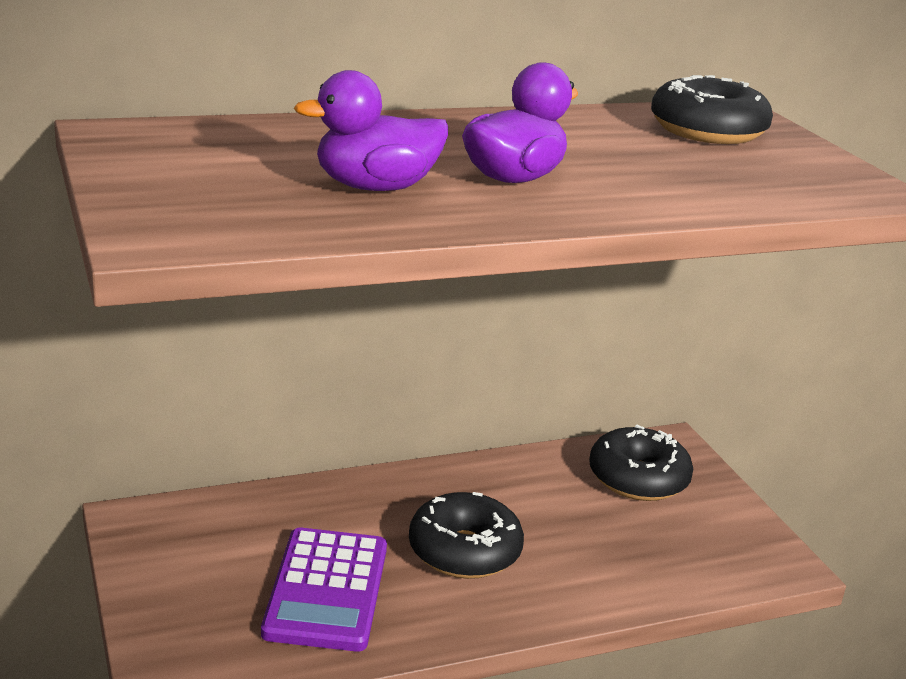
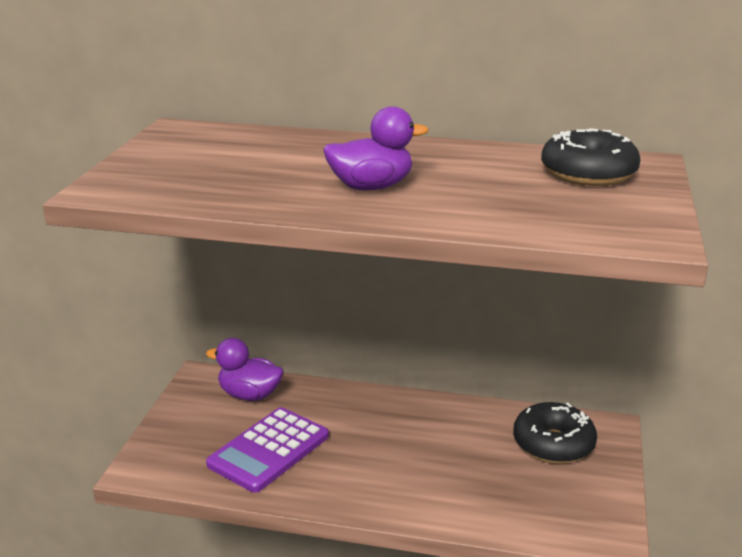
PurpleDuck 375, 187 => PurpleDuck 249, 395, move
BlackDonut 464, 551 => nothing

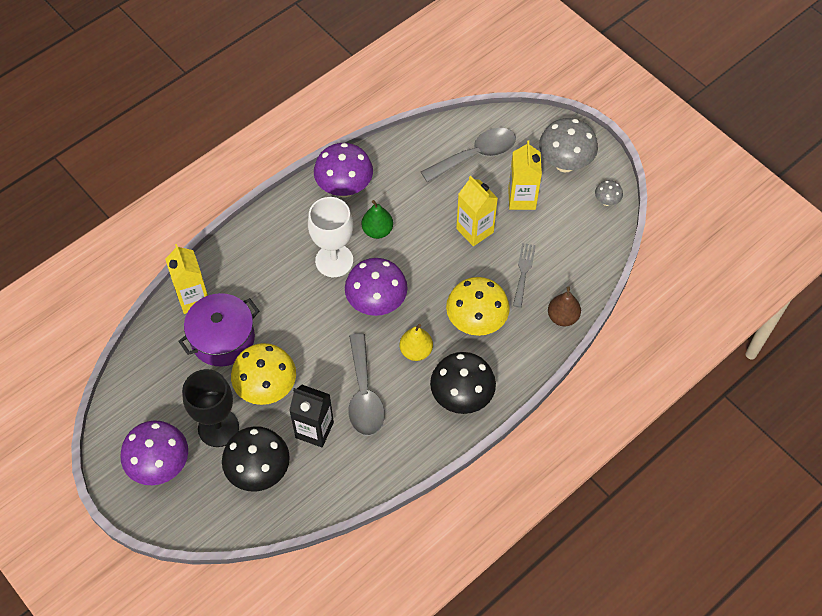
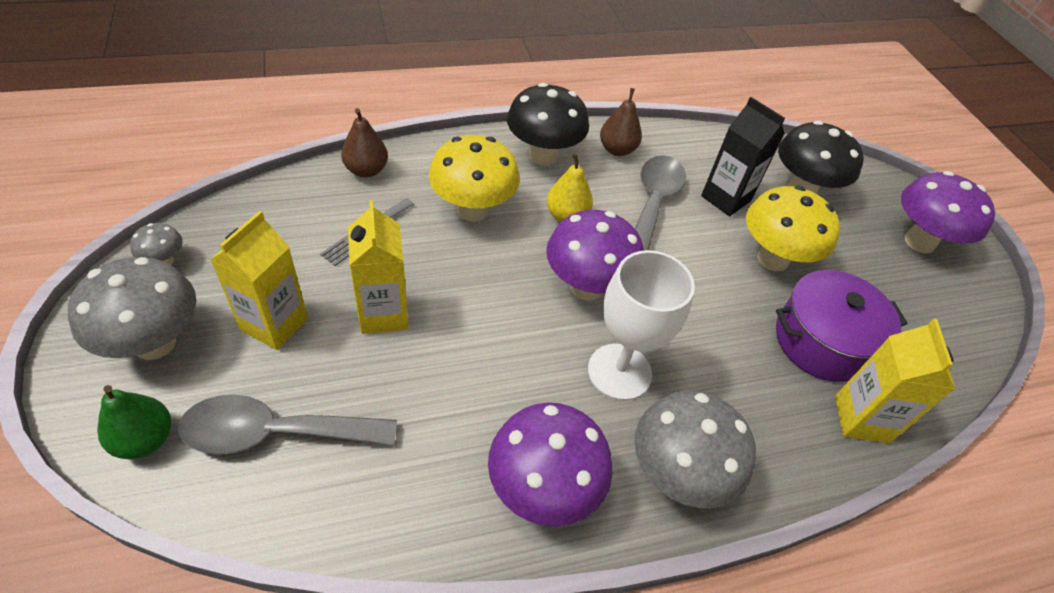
GreenPear 377, 230 => GreenPear 145, 439, move
BlackGoblet 218, 428 => nothing
nothing => BrownPear 617, 150
nothing => GreyMushroom 676, 474

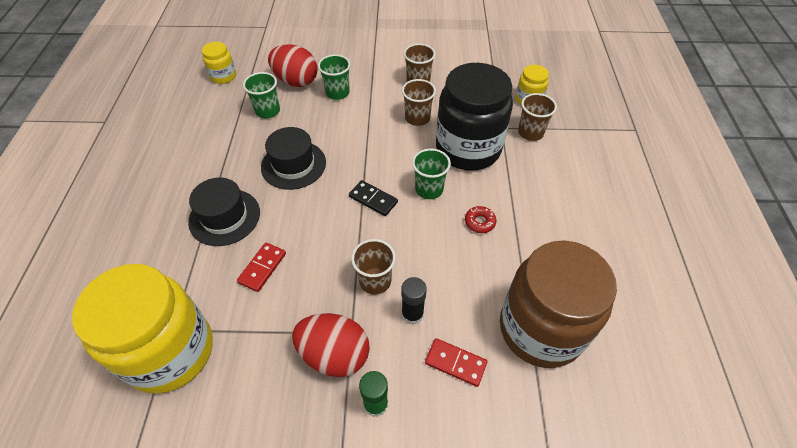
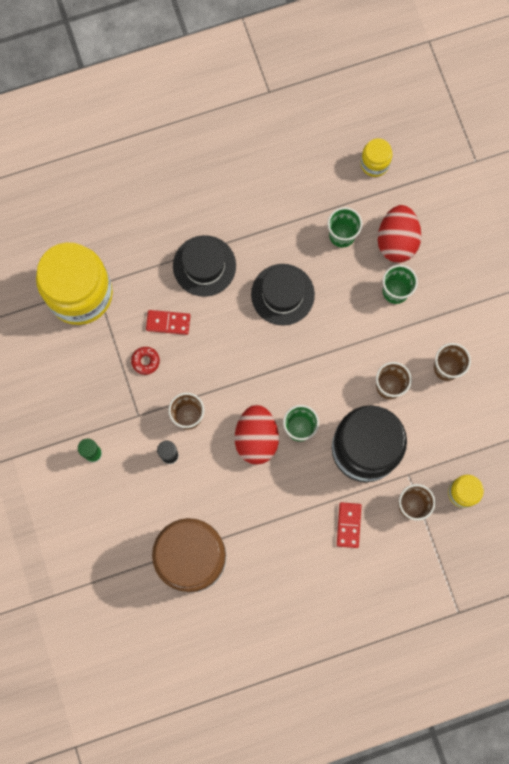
BlackDomino 373, 199 => nothing
RedDonut 479, 222 => RedDonut 145, 361, move
RedEgg 334, 354 => RedEgg 256, 438, move
RedDomino 455, 363 => RedDomino 348, 525, move

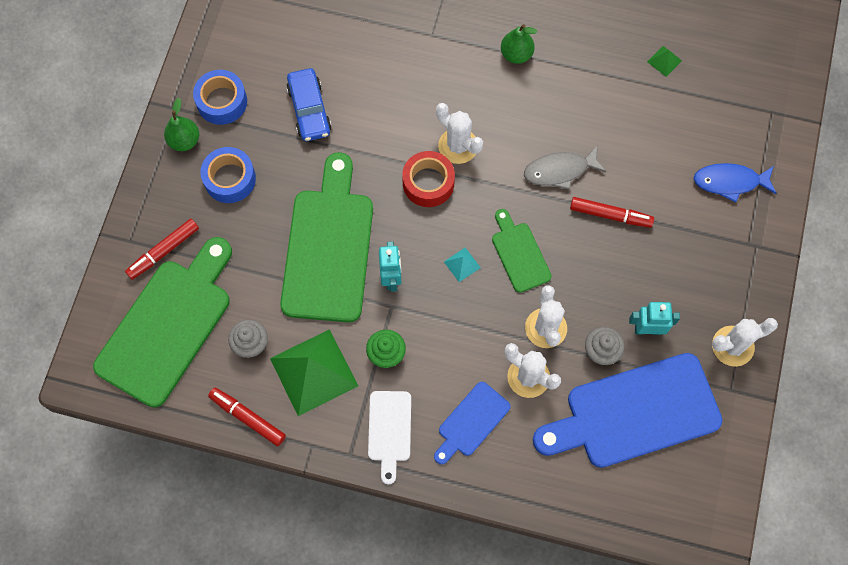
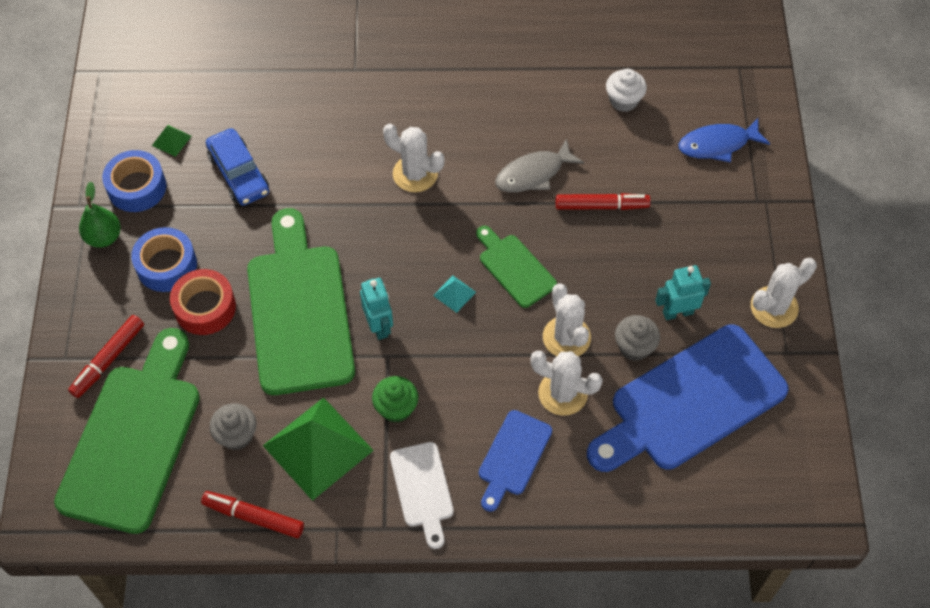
GreenPear 516, 54 => nothing
GreenPyramid 664, 61 => GreenPyramid 171, 140, move
RedTape 428, 183 => RedTape 205, 307, move
nothing => WhiteCupcake 623, 100

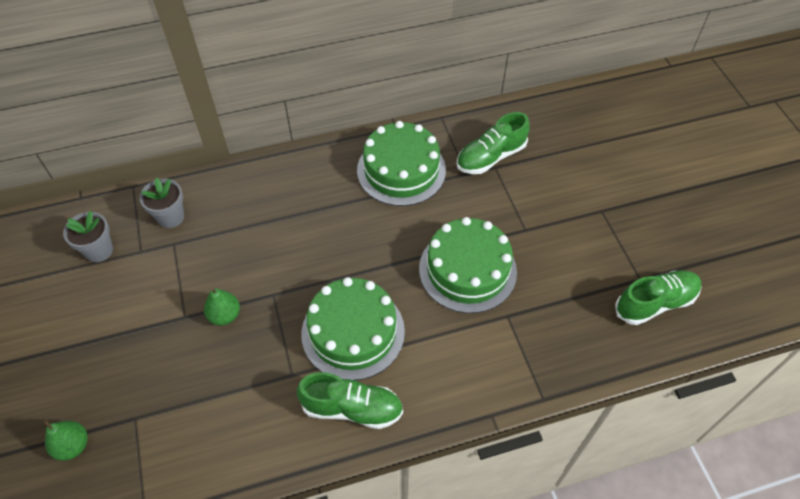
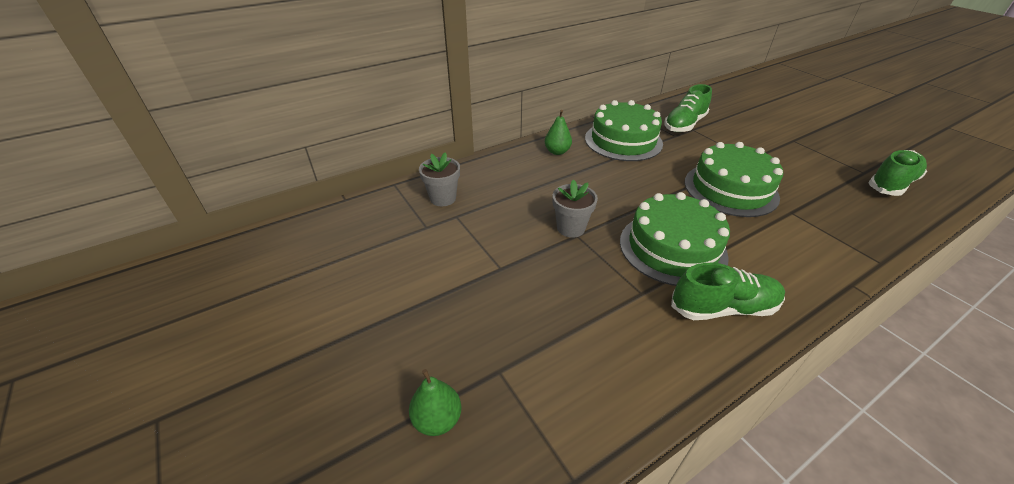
GreyFlowerPot 99, 250 => GreyFlowerPot 570, 228, move
GreenPear 225, 315 => GreenPear 557, 152, move

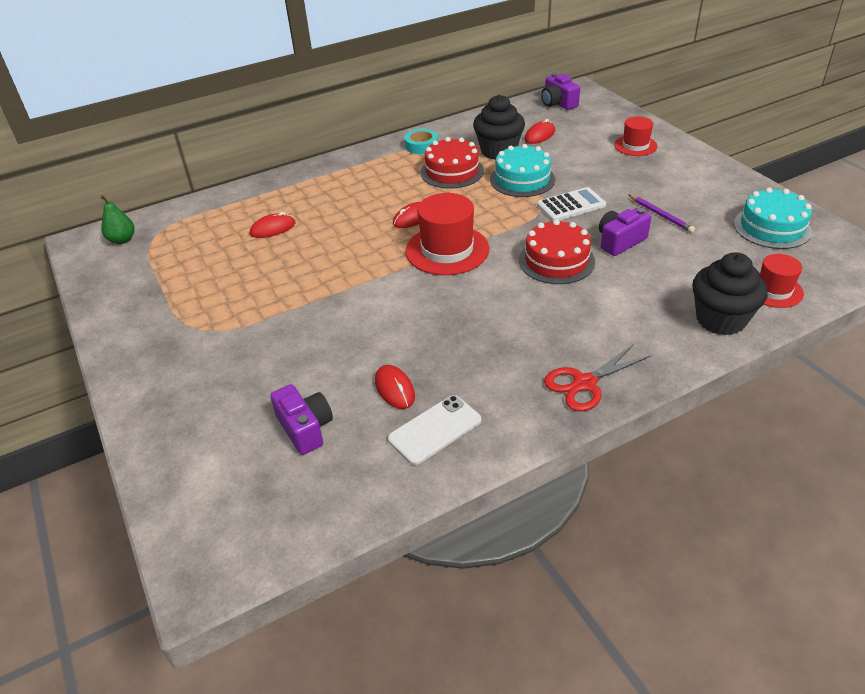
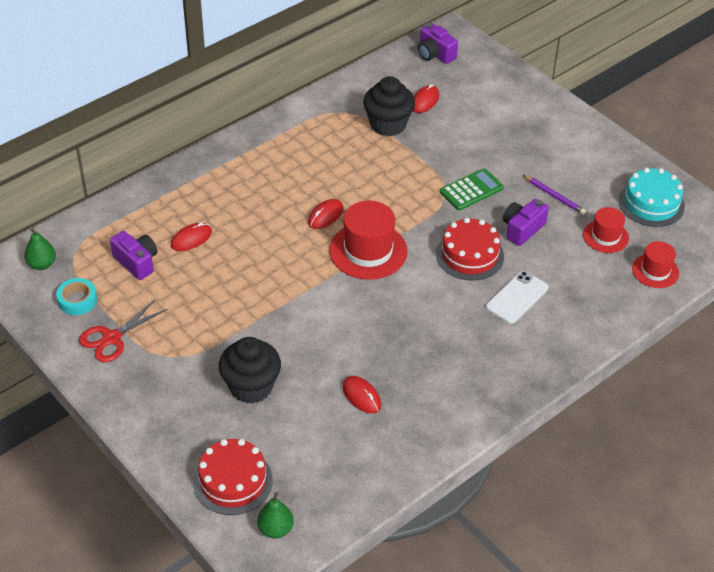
RedHat 635, 146 => RedHat 605, 236, move
TurquoiseTape 421, 146 => TurquoiseTape 77, 300, move
RedCake 452, 171 => RedCake 233, 481, move
TurquoiseCake 522, 179 => nothing
WhiteCalculator 571, 205 => GreenCalculator 471, 190
BlackCupcake 720, 319 => BlackCupcake 251, 387, move
RedScissors 584, 383 => RedScissors 112, 338, move
PurpleCamera 305, 428 => PurpleCamera 136, 262, move
WhitePhone 435, 430 => WhitePhone 517, 297, move
nothing => GreenPear 275, 529

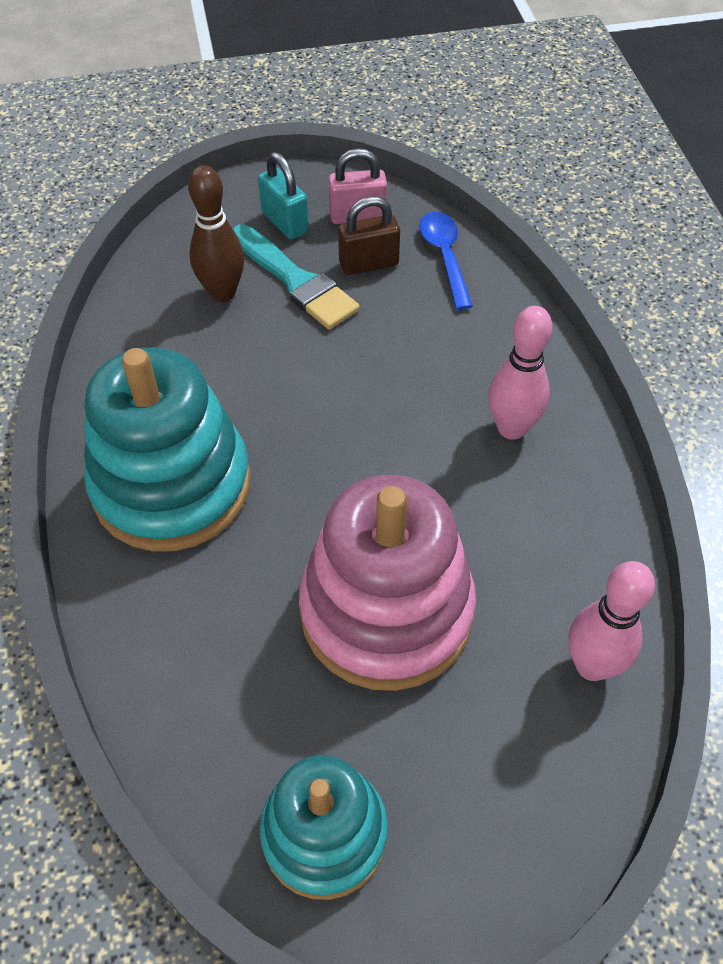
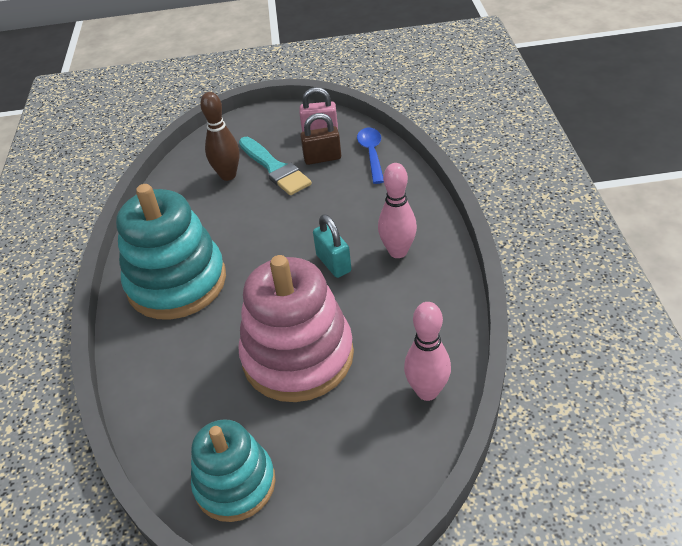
TurquoisePadlock 285, 222 => TurquoisePadlock 333, 263, move

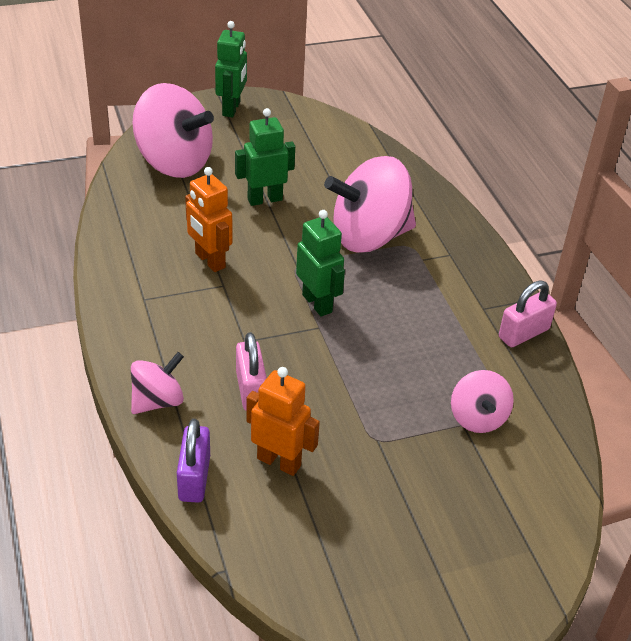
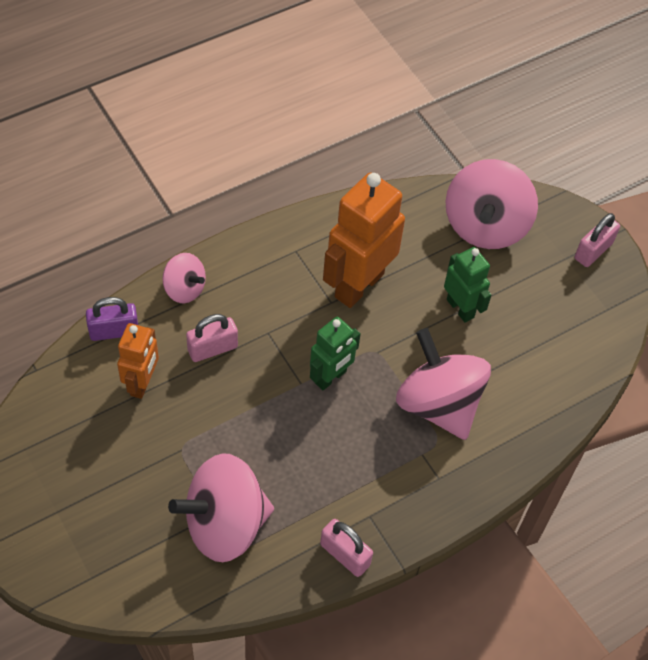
GreenRobot 231, 109 => PinkPadlock 593, 251
OrangeRobot 209, 261 => OrangeRobot 358, 285, x1.73
PinkSpinningTop 478, 418 => PinkSpinningTop 225, 524, x1.87

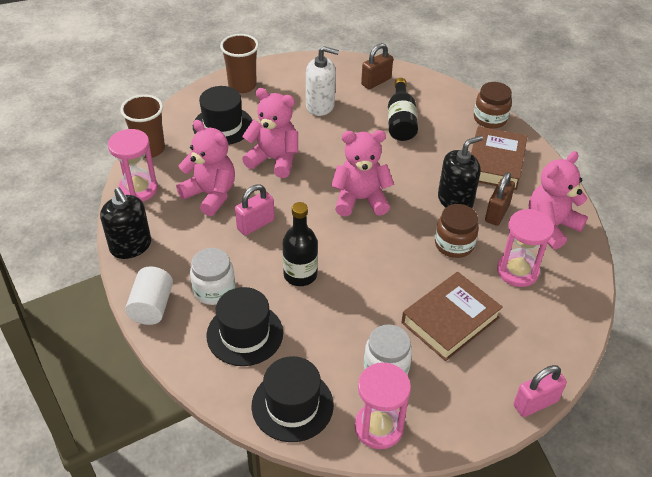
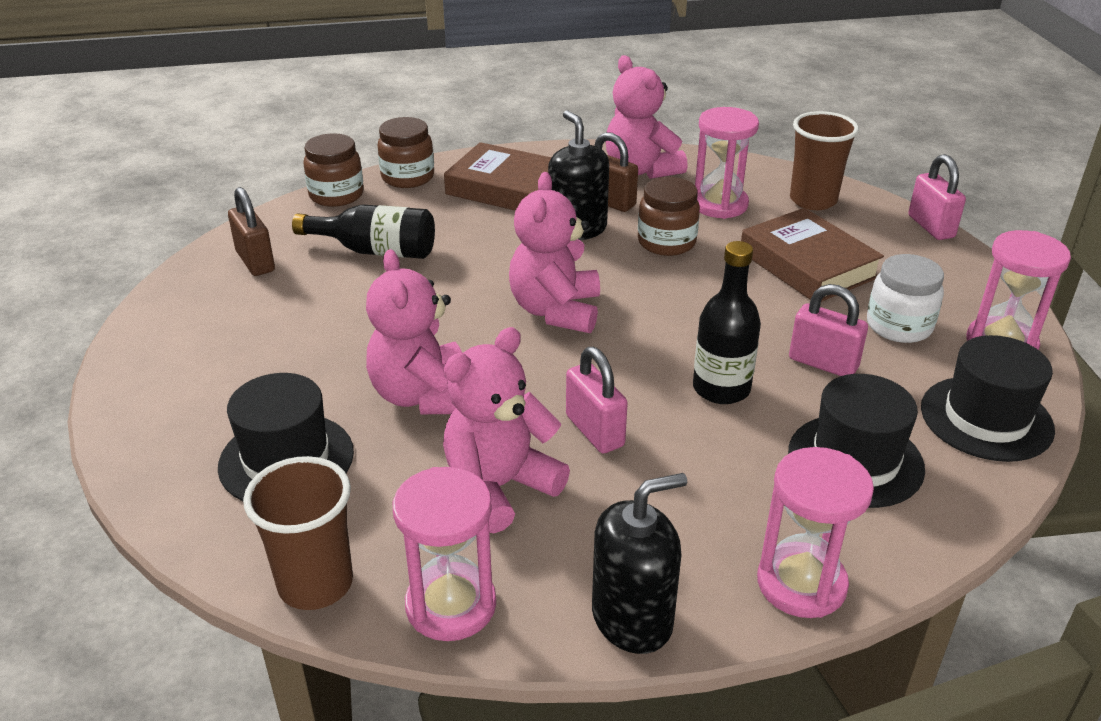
BrownCup 242, 86 => BrownCup 813, 200, move
WhiteSoapDispenser 320, 106 => nothing
PinkTeddyBear 274, 160 => PinkTeddyBear 423, 396, 45 degrees counterclockwise
WhiteJar 214, 290 => nothing
WhiteCylinder 152, 306 => PinkHourglass 801, 583
nothing => BrownJar 336, 195
nothing => PinkPadlock 823, 363

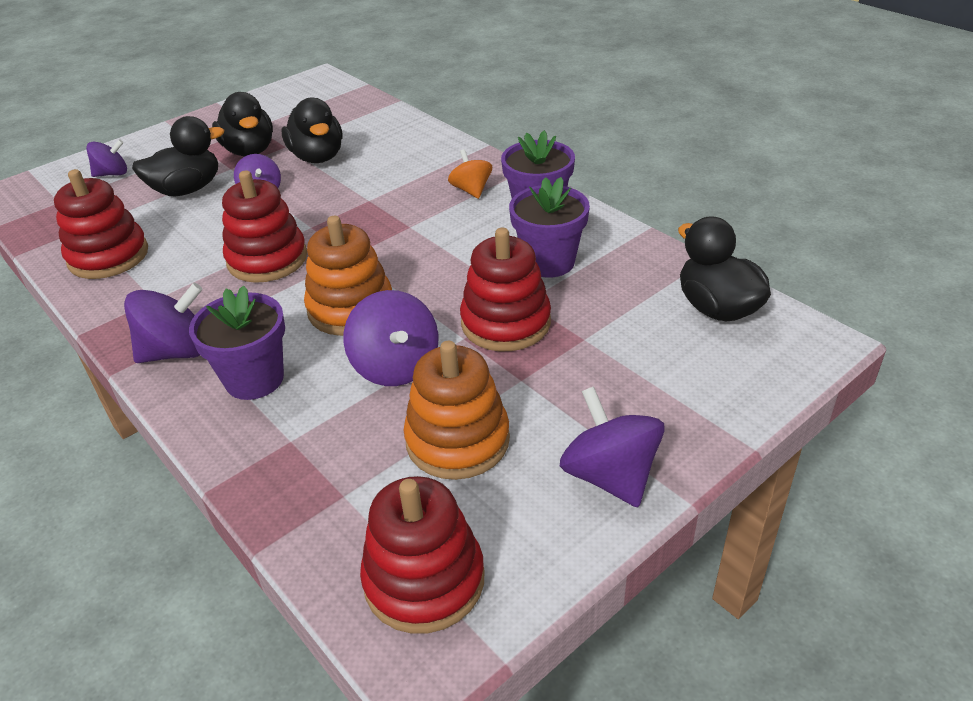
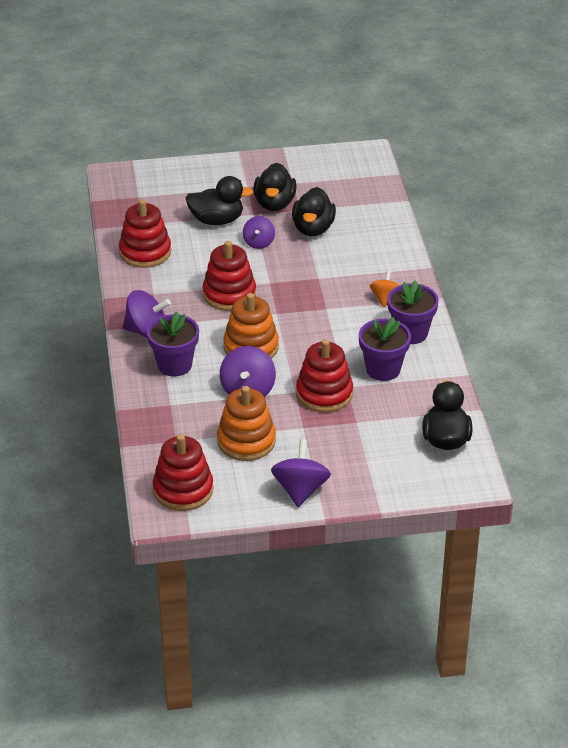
PurpleSpinningTop 112, 174 => nothing

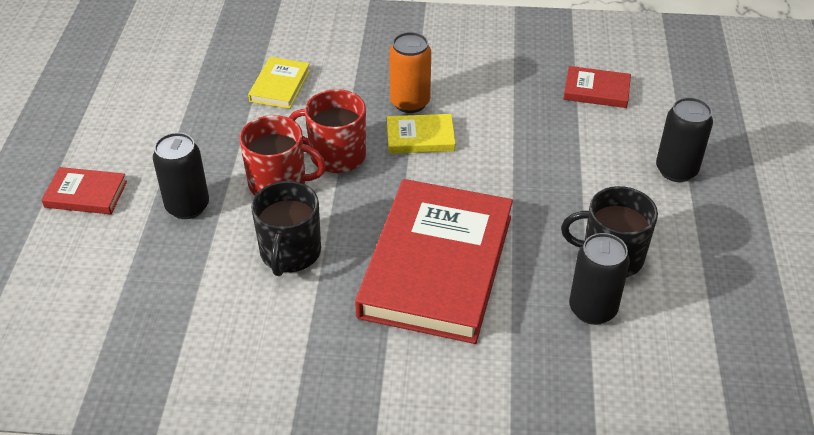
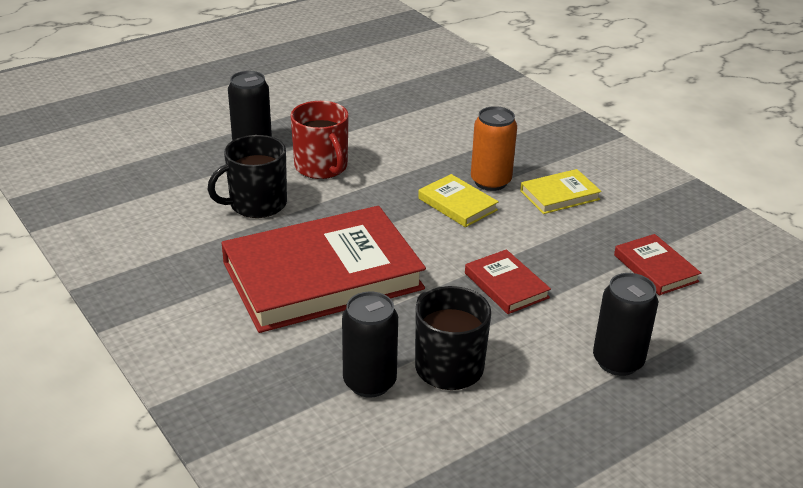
YellowBook 280, 86 => YellowBook 559, 195, move
RedMug 336, 155 => nothing
RedBook 86, 194 => RedBook 506, 285, move

